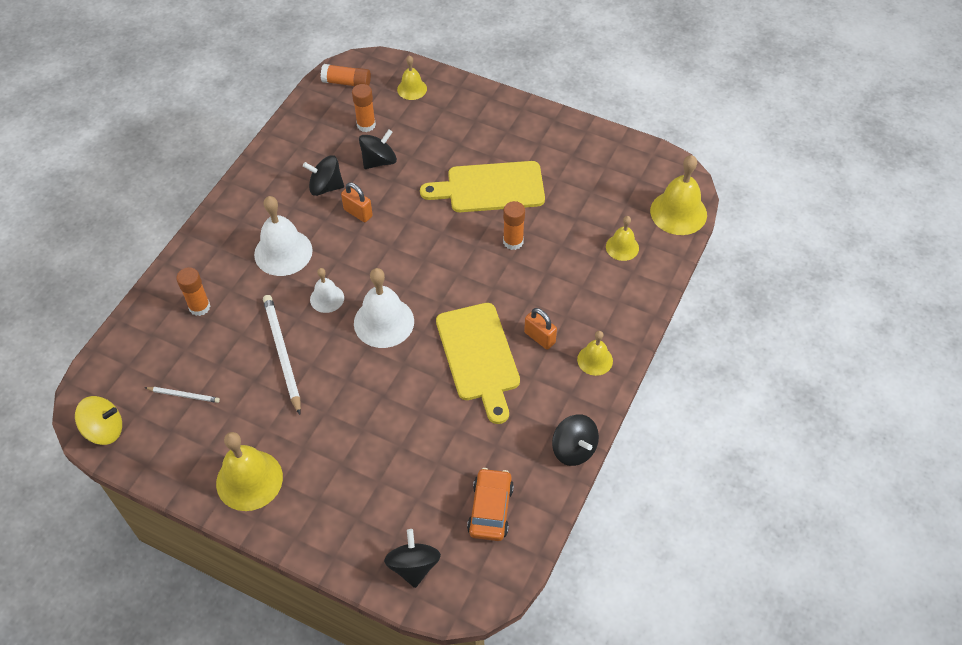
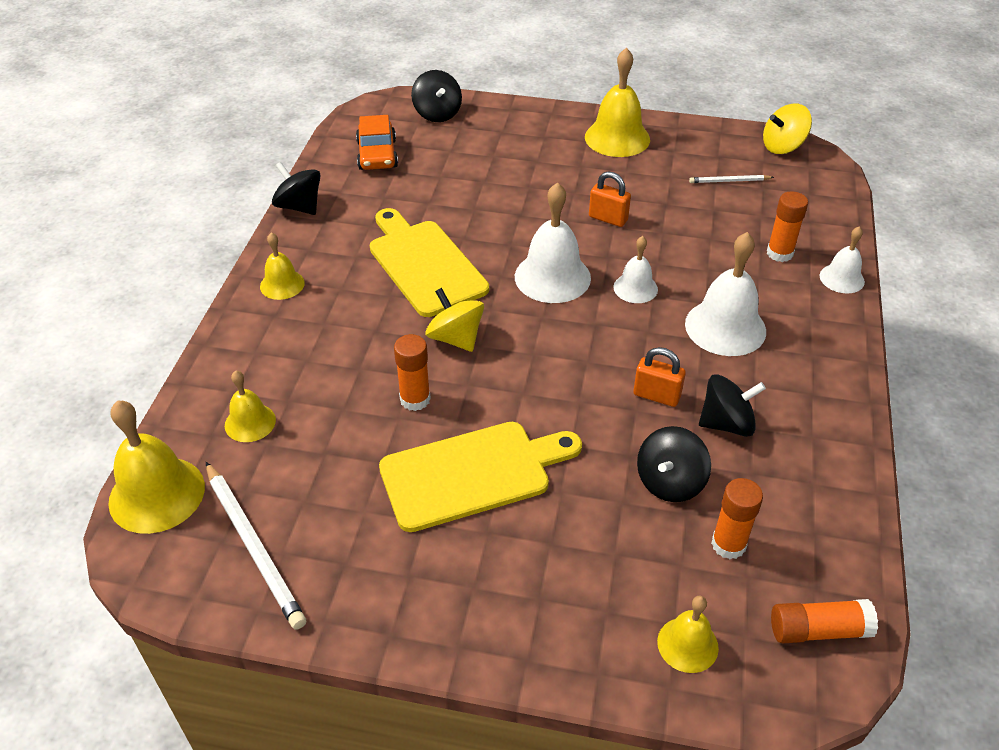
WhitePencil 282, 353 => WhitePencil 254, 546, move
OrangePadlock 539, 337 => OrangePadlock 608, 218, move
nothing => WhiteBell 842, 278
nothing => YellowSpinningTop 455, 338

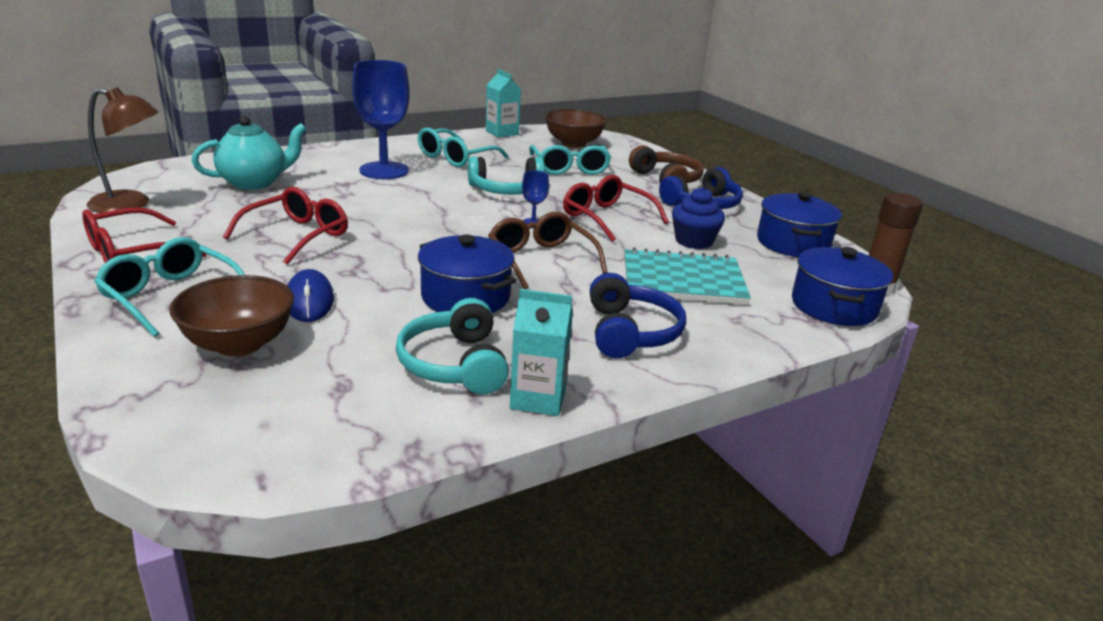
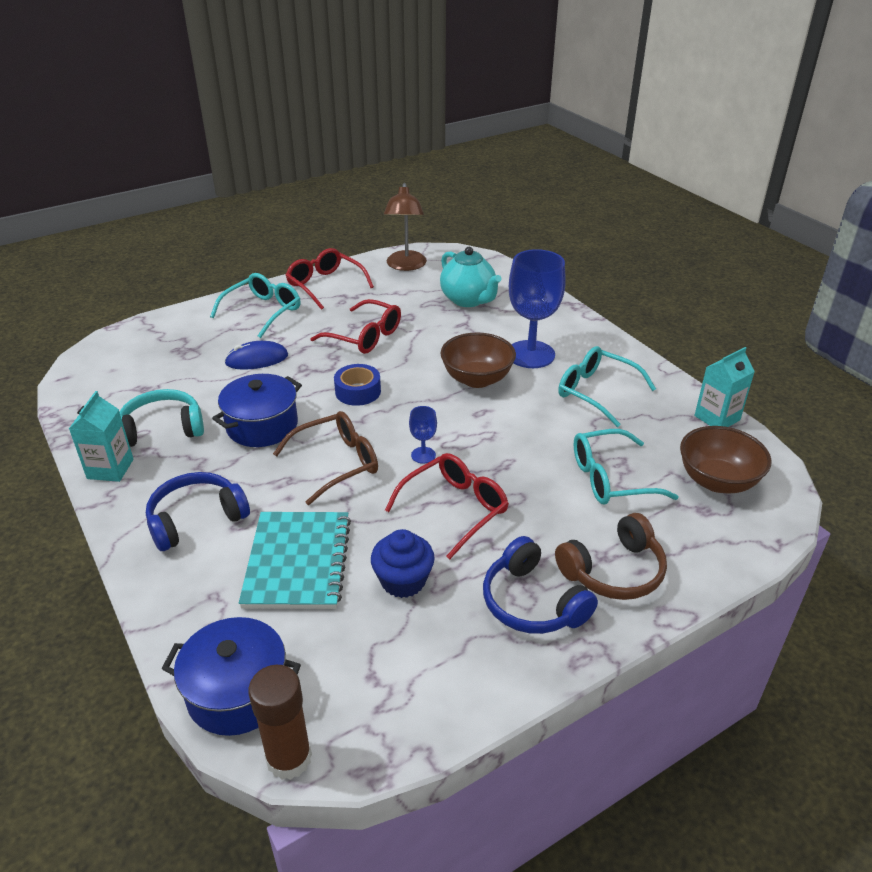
TurquoiseHeadphones 507, 190 => nothing
BluePot 793, 243 => nothing
BlueHeadphones 631, 332 => BlueHeadphones 196, 519, 150 degrees clockwise
BrownBowl 239, 344 => BrownBowl 477, 379, move
nothing => BlueTape 358, 391

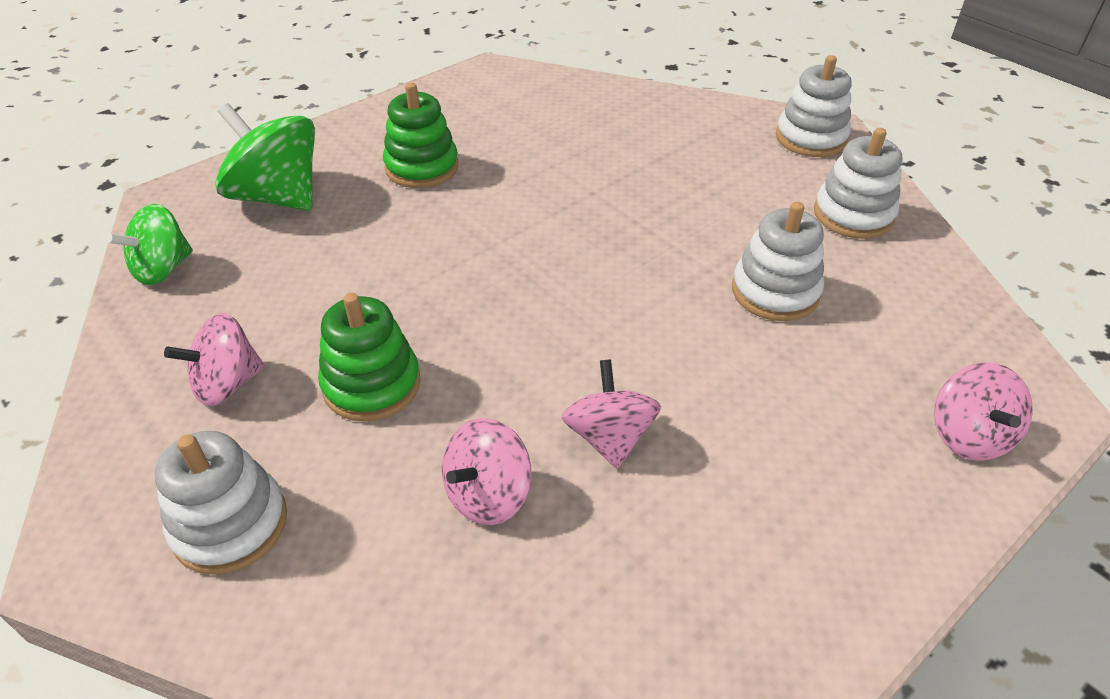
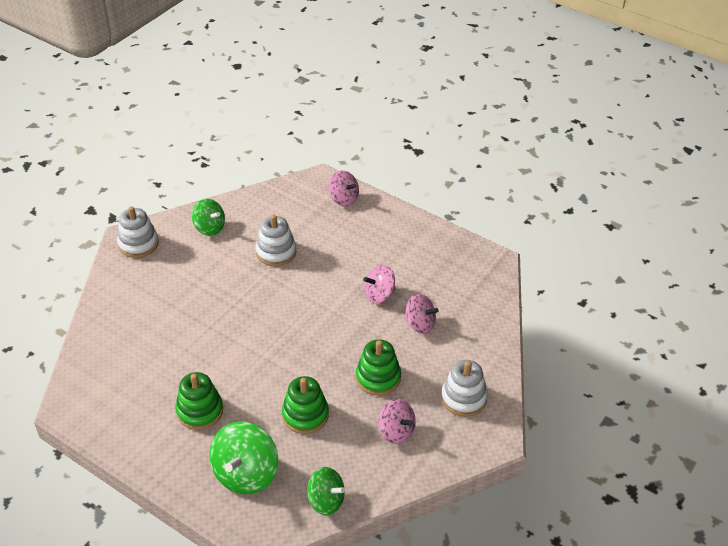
WhiteStackingToy 853, 215 => GreenSpinningTop 209, 228
PinkSpinningTop 968, 436 => PinkSpinningTop 343, 199, 60 degrees clockwise
nothing => GreenStackingToy 305, 415

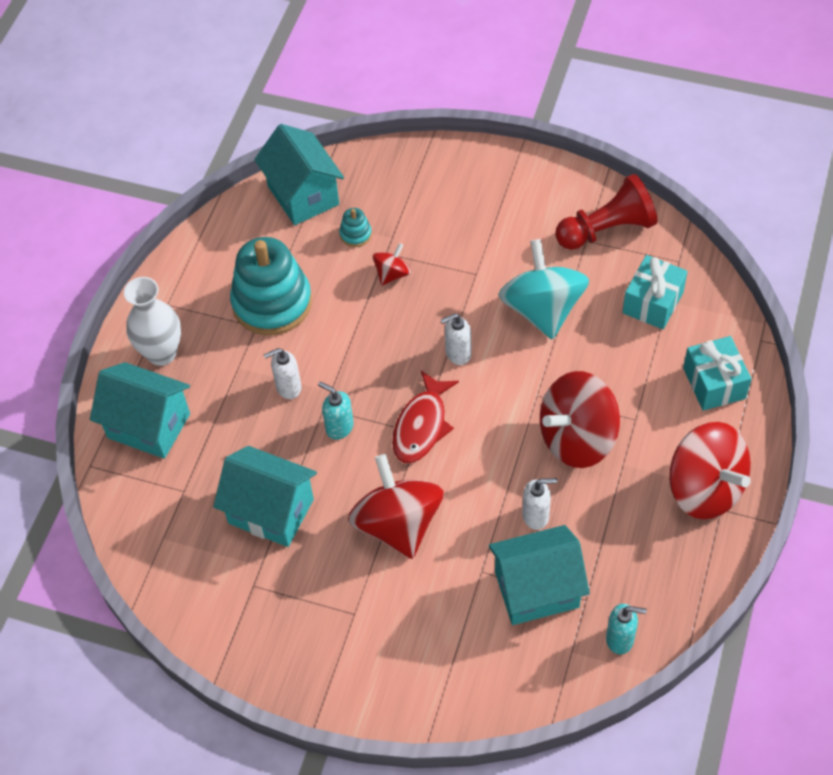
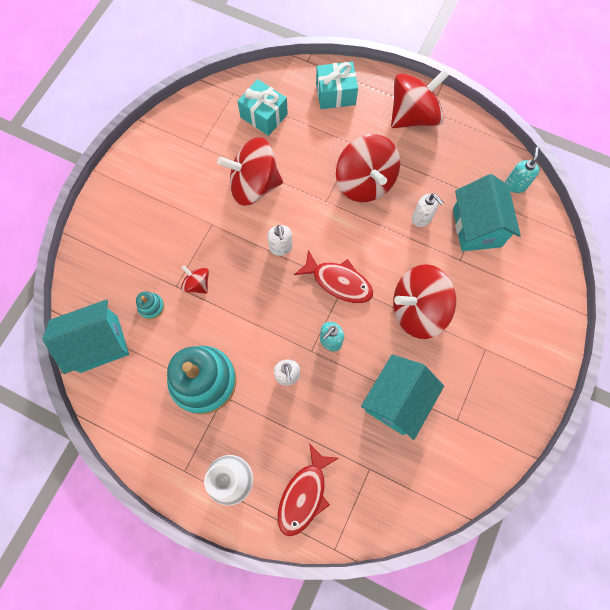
RedPawn 607, 229 => nothing
TurquoiseSpinningTop 542, 309 => RedSpinningTop 254, 185
TurquoiseHouse 149, 426 => RedFish 304, 494
WhiteSoapDispenser 536, 516 => WhiteSoapDispenser 421, 218, 135 degrees clockwise

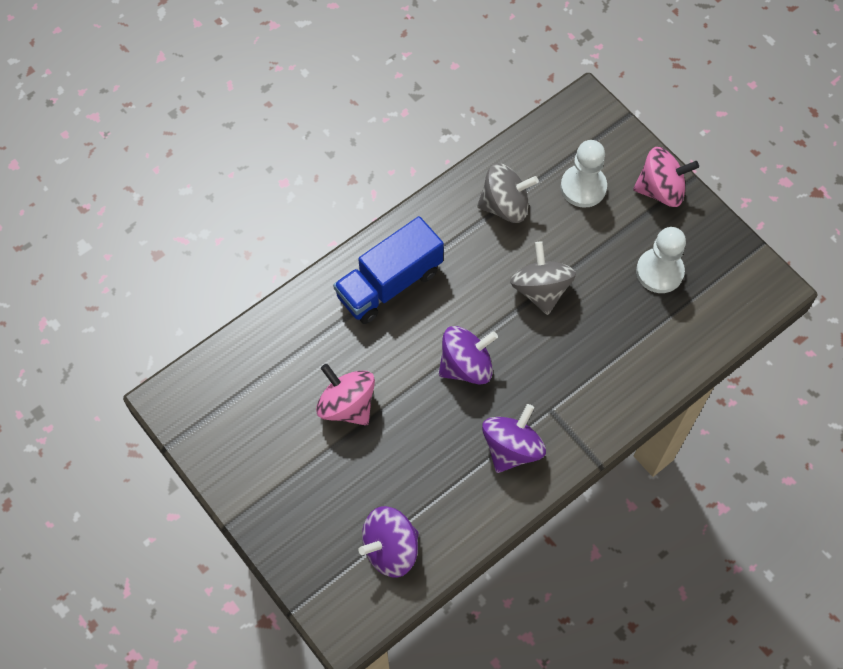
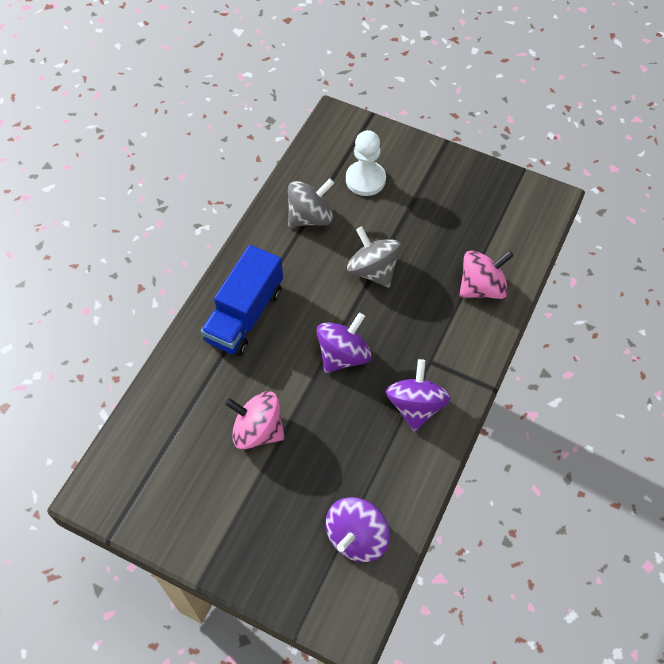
PinkSpinningTop 661, 190 => PinkSpinningTop 482, 287, move
WhitePawn 659, 272 => nothing

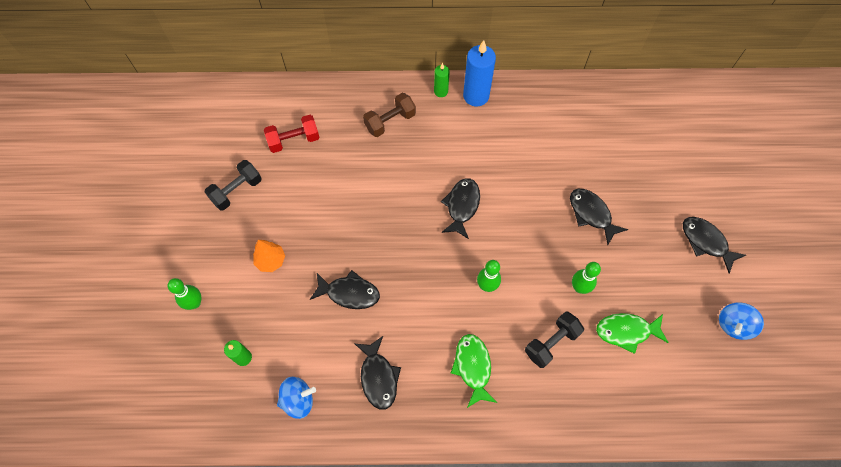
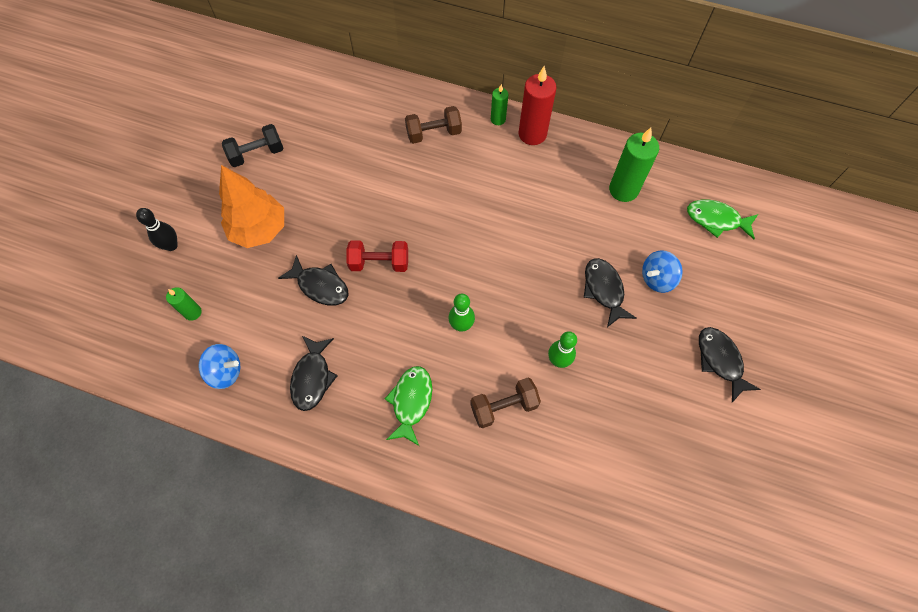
BlueCandle 476, 96 => RedCandle 532, 134
RedDumbbell 294, 140 => RedDumbbell 379, 263, move
BlackFish 462, 206 => nothing
OrangeTree 271, 261 => OrangeTree 259, 230, x1.85
GreenBowlingPin 194, 303 => BlackBowlingPin 171, 245
BlueSpinningTop 733, 325 => BlueSpinningTop 657, 279, move
BlackDumbbell 551, 343 => BrownDumbbell 504, 406
GreenFish 626, 331 => GreenFish 716, 220, move
nothing => GreenCandle 623, 190

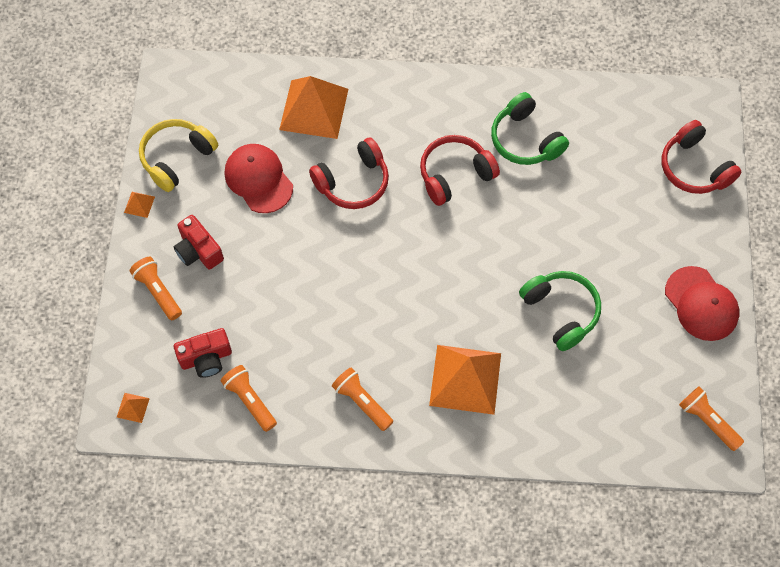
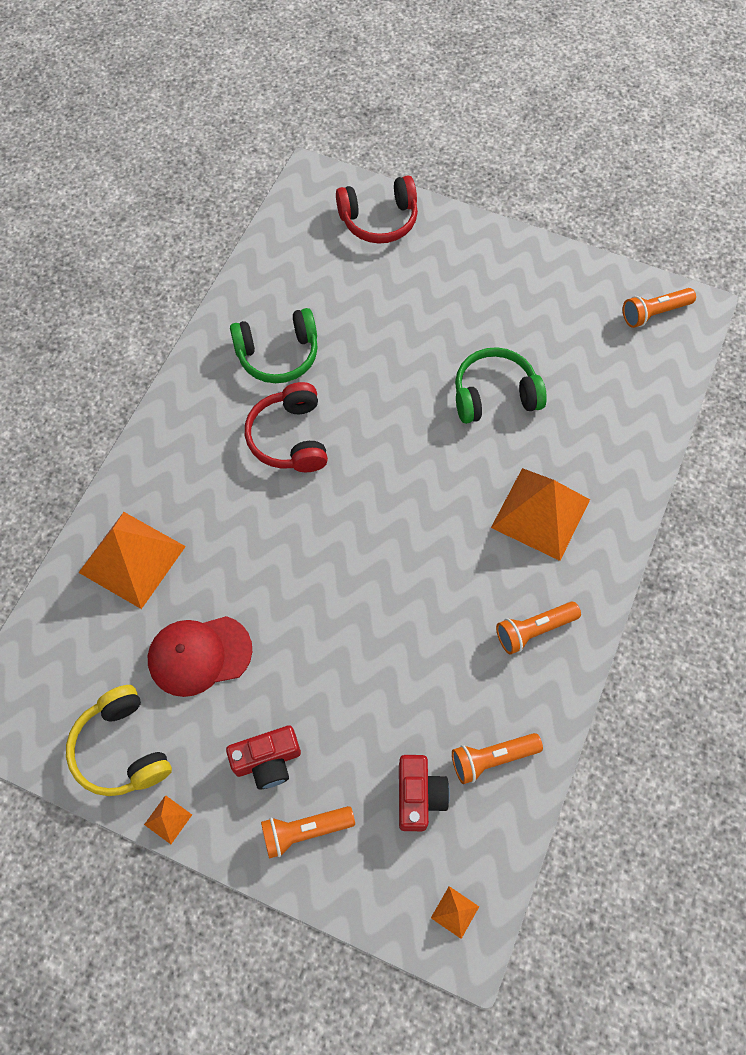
RedHeadphones 353, 182 => nothing
RedCap 701, 304 => nothing

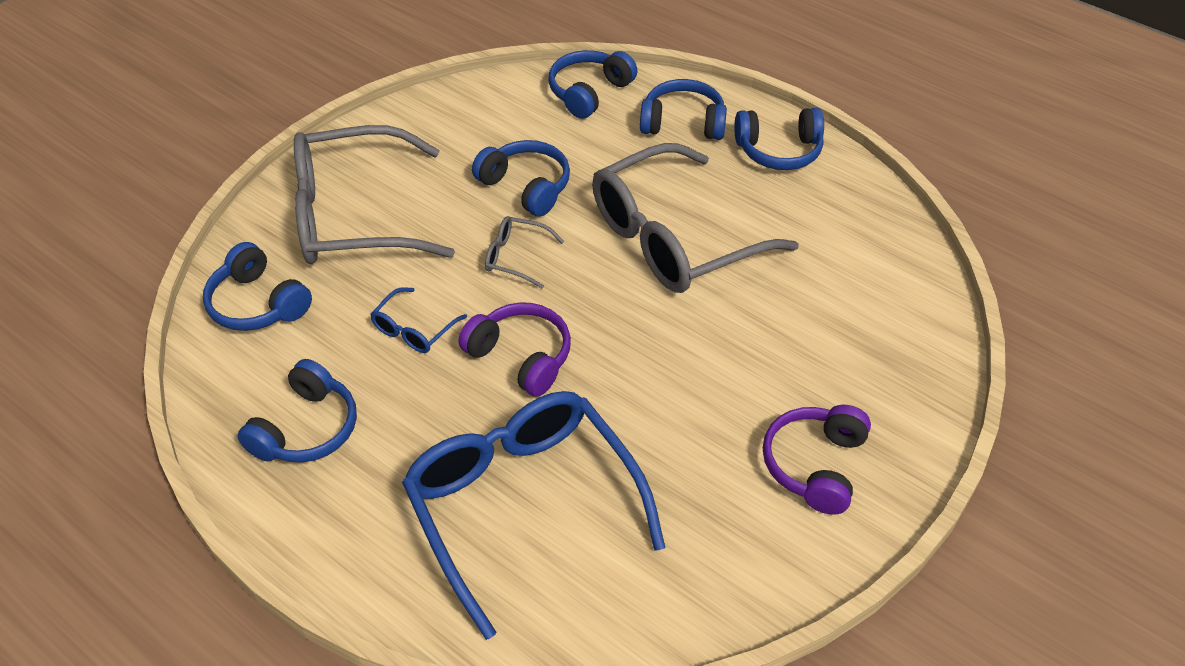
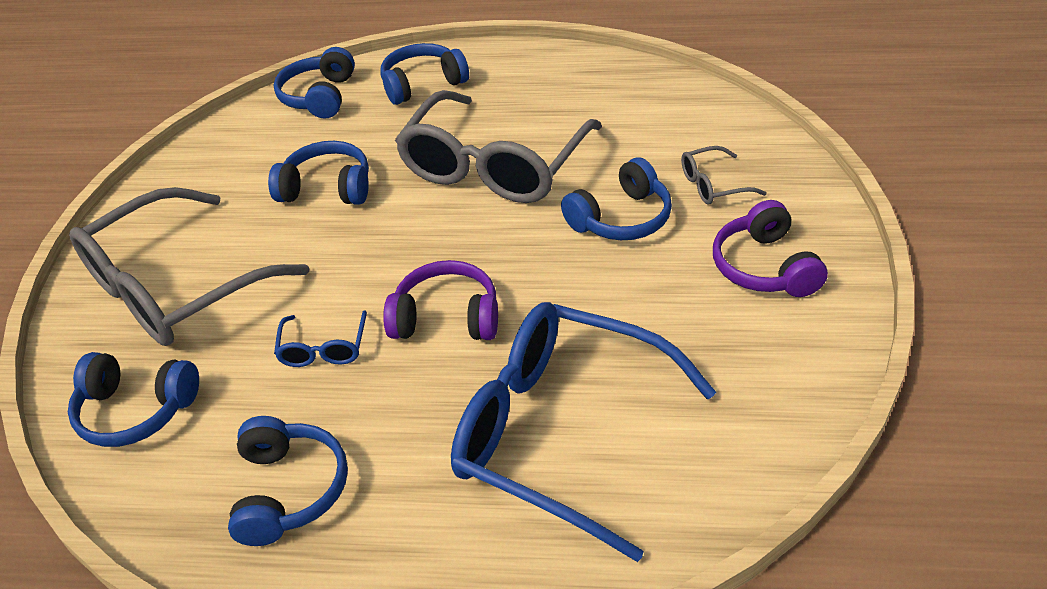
BlueHeadphones 779, 151 => BlueHeadphones 621, 218, move
GreyGlasses 516, 257 => GreyGlasses 713, 185, move

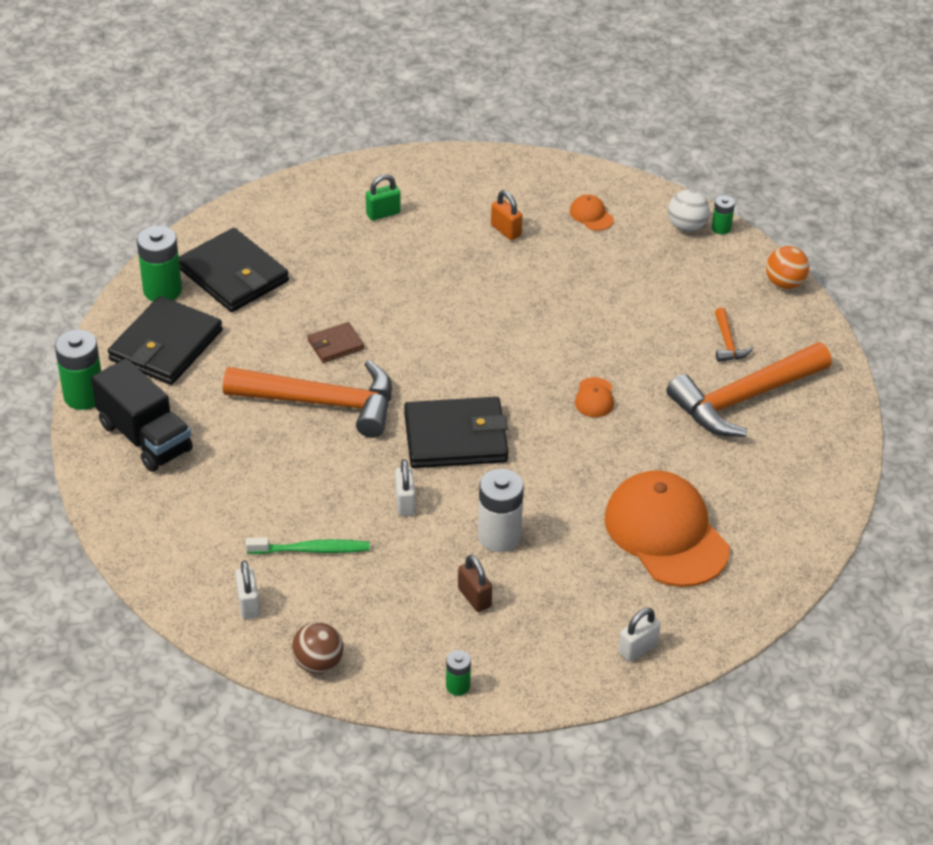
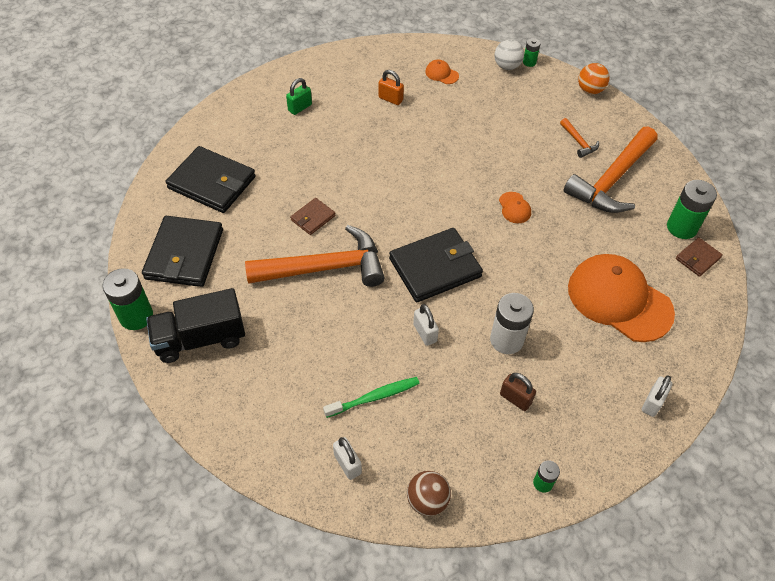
GreenBattery 162, 290 => GreenBattery 681, 227, move
BlackTruck 145, 437 => BlackTruck 200, 338, 135 degrees clockwise
nothing => BrownWallet 697, 258

